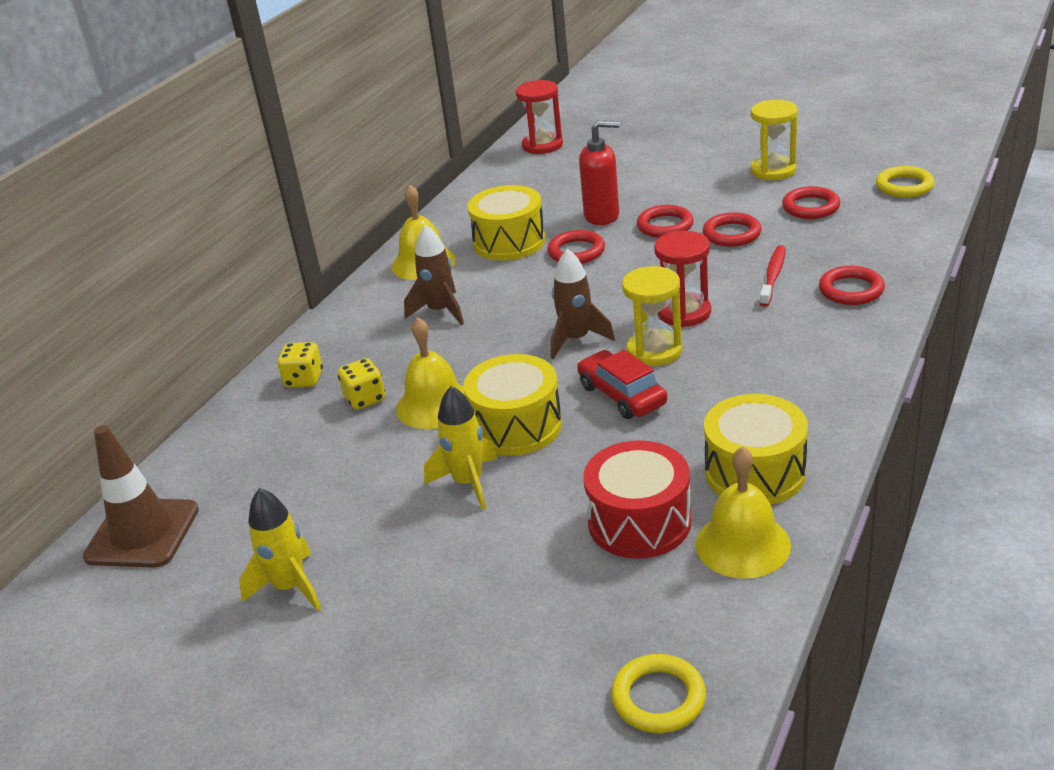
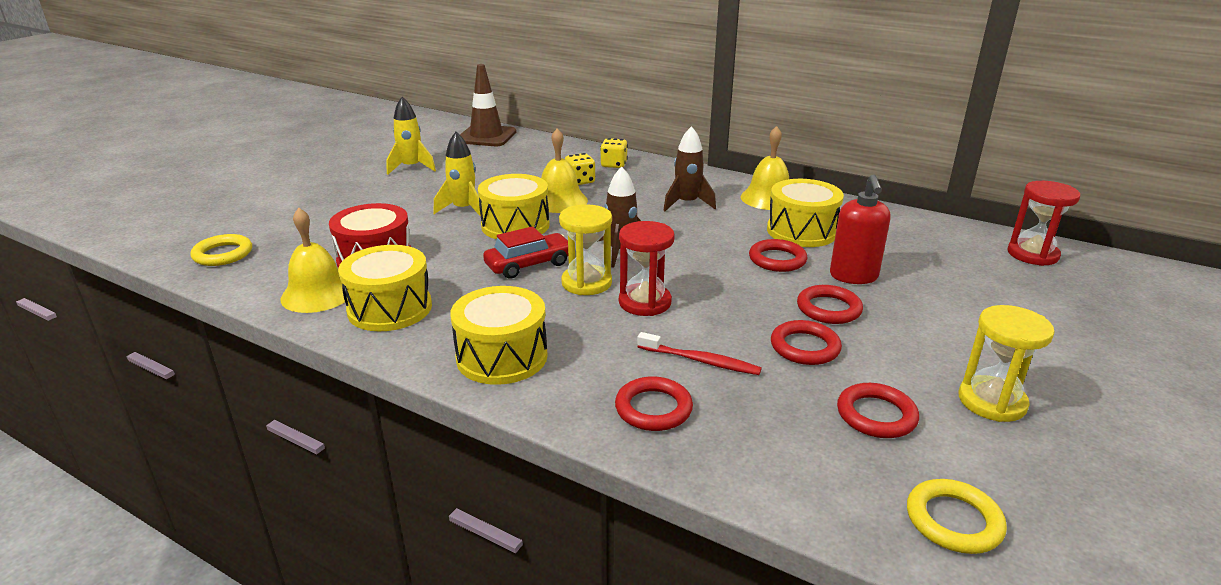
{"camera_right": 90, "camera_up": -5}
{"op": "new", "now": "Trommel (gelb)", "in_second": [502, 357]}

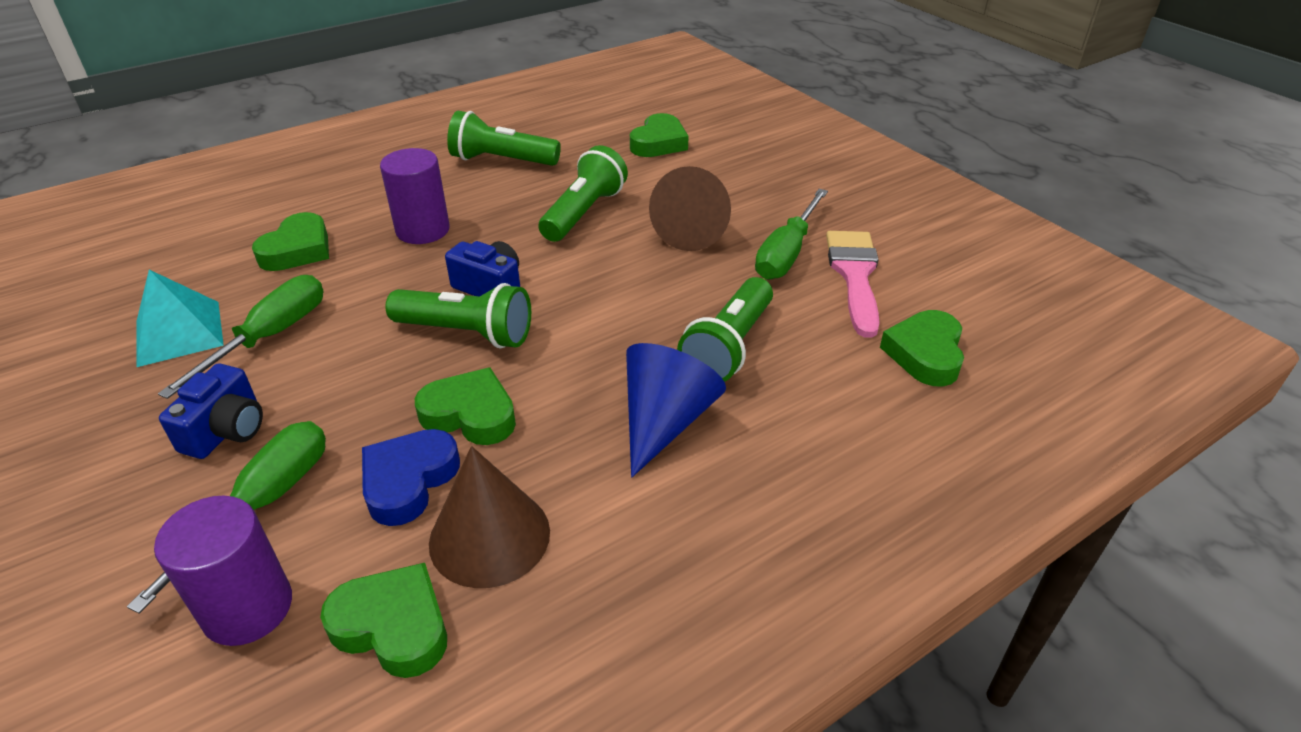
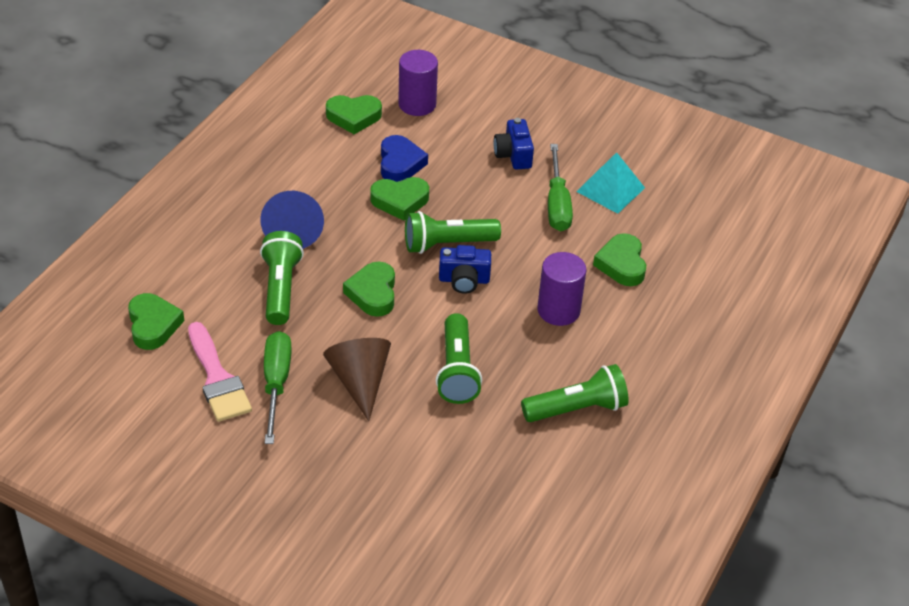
{"camera_right": 150, "camera_up": 5}
{"op": "shifted", "was": "Herz (grün)", "in_first": [659, 143], "in_second": [373, 293]}
{"op": "gone", "was": "Schraubenzieher (grün)", "in_first": [263, 504]}
{"op": "gone", "was": "Kegel (braun)", "in_first": [489, 536]}

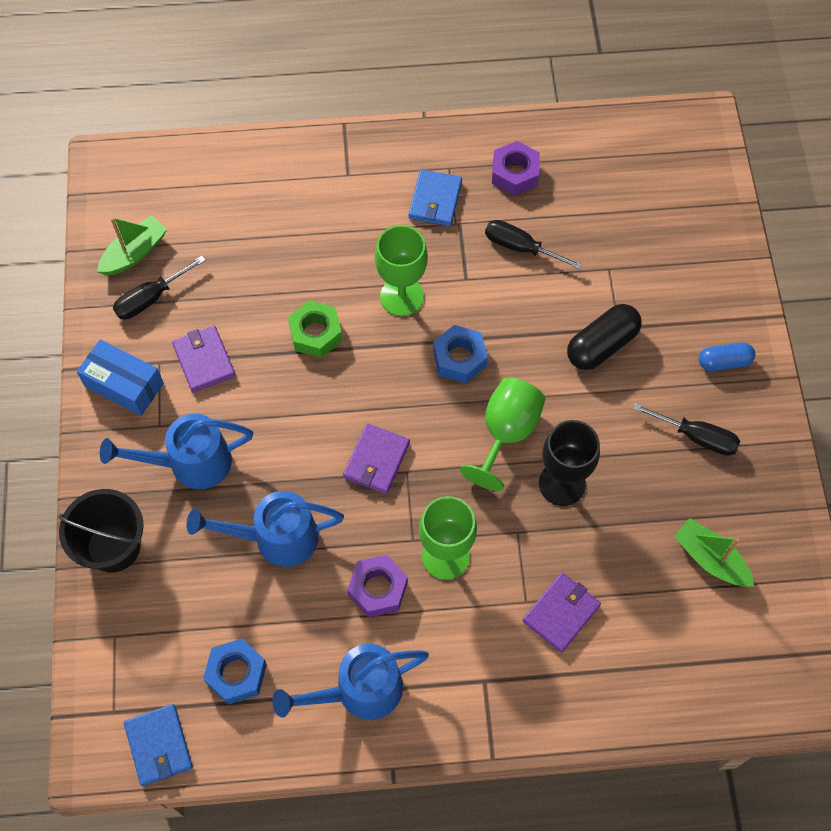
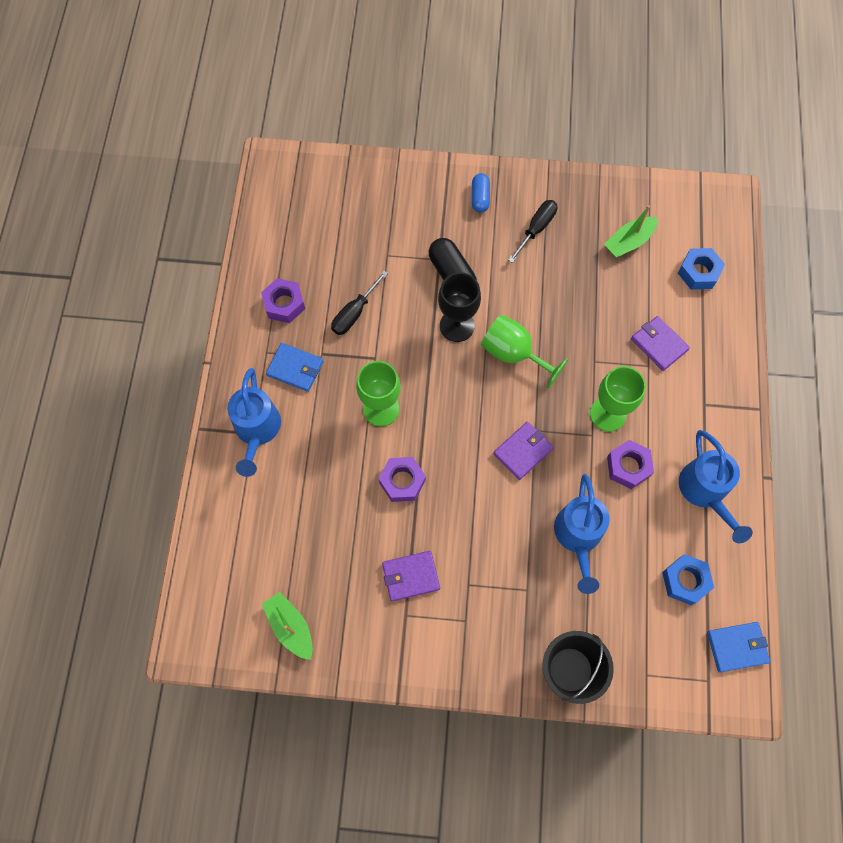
{"camera_right": -80, "camera_up": 5}
{"op": "gone", "was": "Schraubenzieher (schwarz)", "in_first": [151, 298]}
{"op": "repainted", "was": "Sechskantmutter (grün)", "now": "Sechskantmutter (lila)", "in_first": [315, 333], "in_second": [402, 481]}
{"op": "shifted", "was": "Sechskantmutter (blau)", "in_first": [459, 358], "in_second": [698, 272]}
{"op": "gone", "was": "Schachtel (blau)", "in_first": [124, 385]}
{"op": "shifted", "was": "Gießkanne (blau)", "in_first": [190, 463], "in_second": [257, 430]}
{"op": "shifted", "was": "Kelch (schwarz)", "in_first": [562, 484], "in_second": [457, 326]}
{"op": "rotated", "was": "Geldbörse (lila)", "in_first": [376, 460], "in_second": [523, 451], "clockwise": -75}

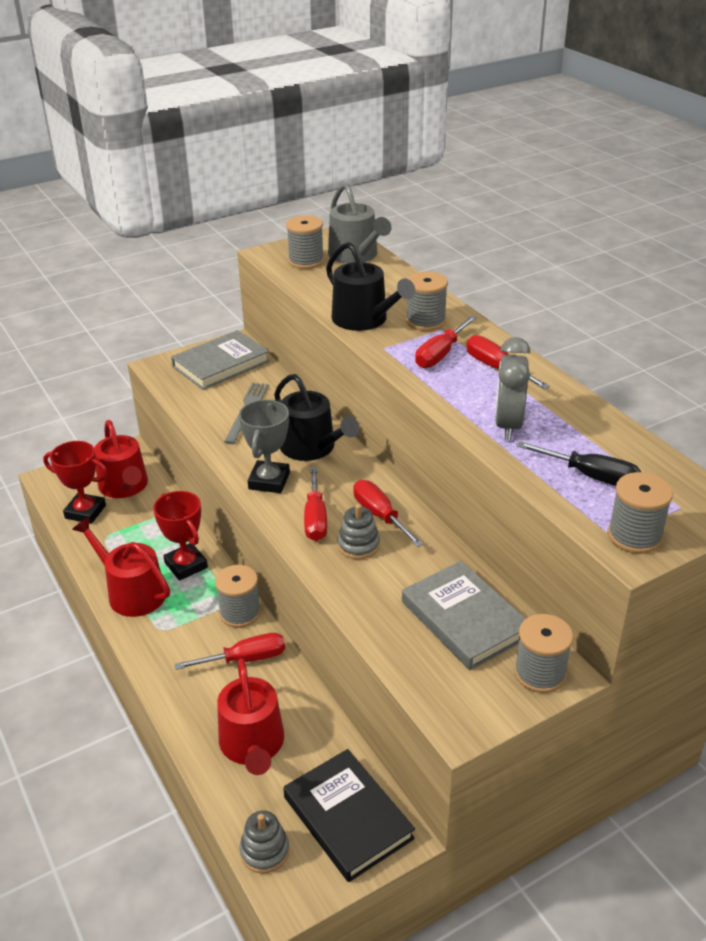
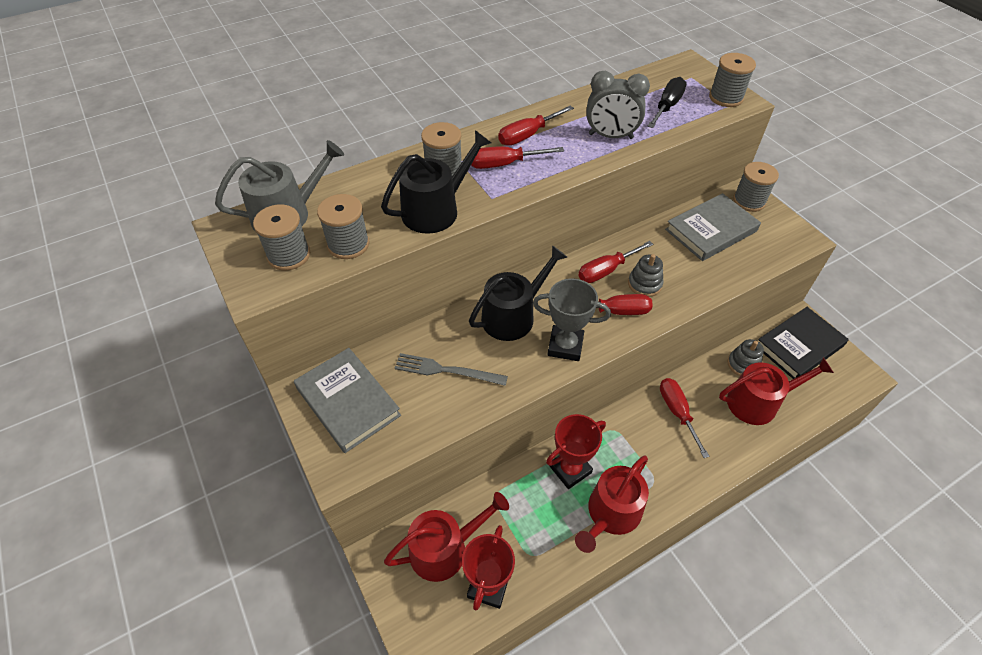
{"camera_right": -90, "camera_up": 15}
{"op": "rotated", "was": "Schraubenzieher (rot)", "in_first": [440, 354], "in_second": [504, 164], "clockwise": 135}
{"op": "shifted", "was": "Garnrolle (grau)", "in_first": [240, 613], "in_second": [348, 244]}
{"op": "shifted", "was": "Stapelspielzeug (grau)", "in_first": [264, 851], "in_second": [743, 364]}

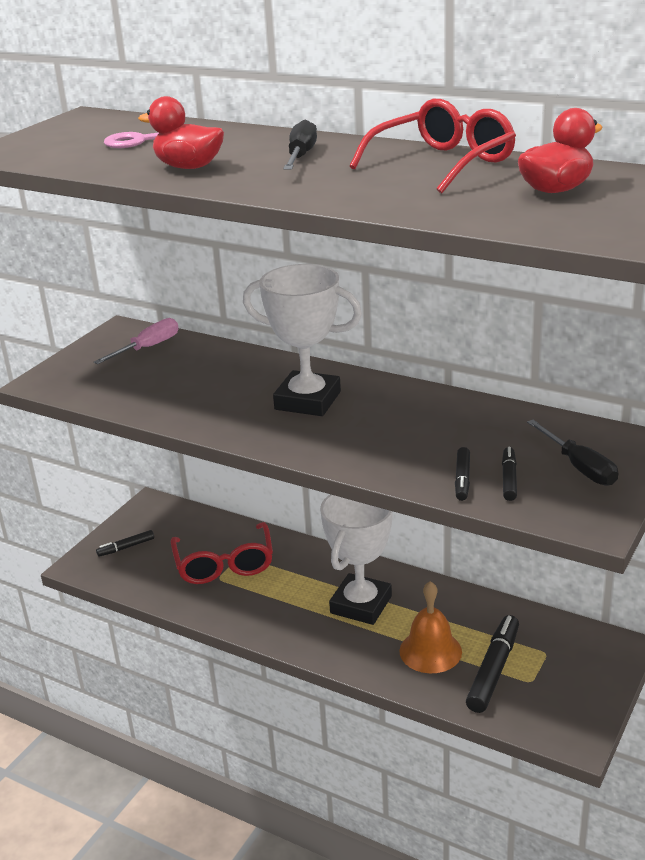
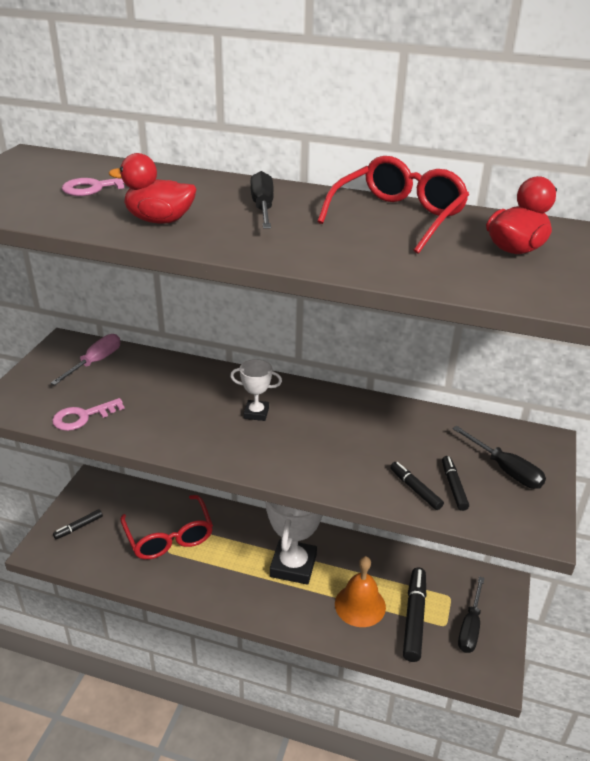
{"camera_right": -15, "camera_up": 5}
{"op": "scaled", "was": "Pokal (weiß)", "in_first": [307, 400], "in_second": [256, 413], "ratio": 0.48}
{"op": "rotated", "was": "Filzstift (schwarz)", "in_first": [462, 479], "in_second": [415, 489], "clockwise": 150}
{"op": "new", "now": "Schlüssel (rosa)", "in_second": [82, 417]}
{"op": "new", "now": "Schraubenzieher (schwarz)", "in_second": [470, 627]}

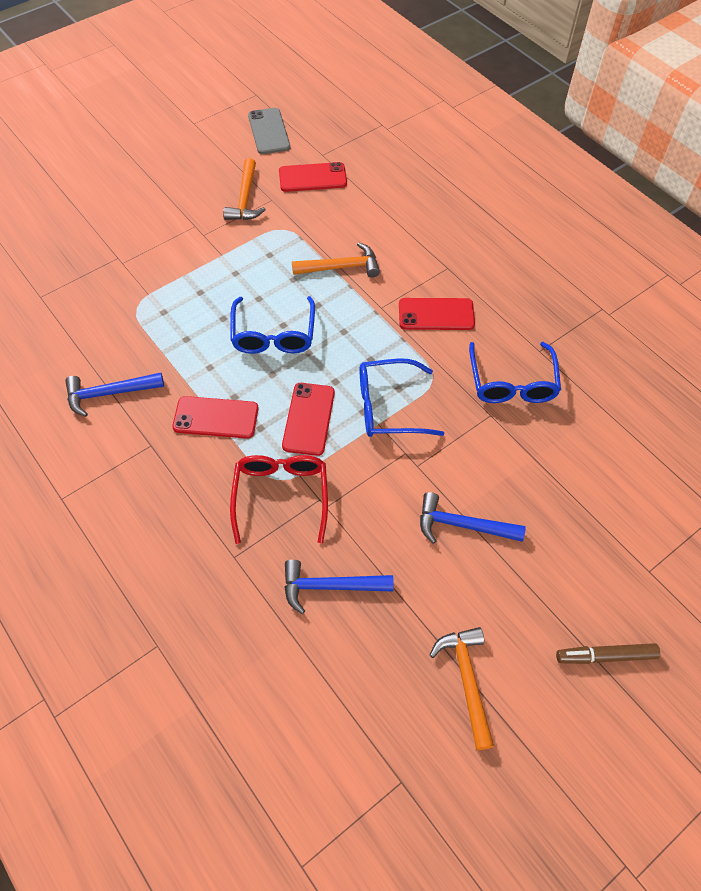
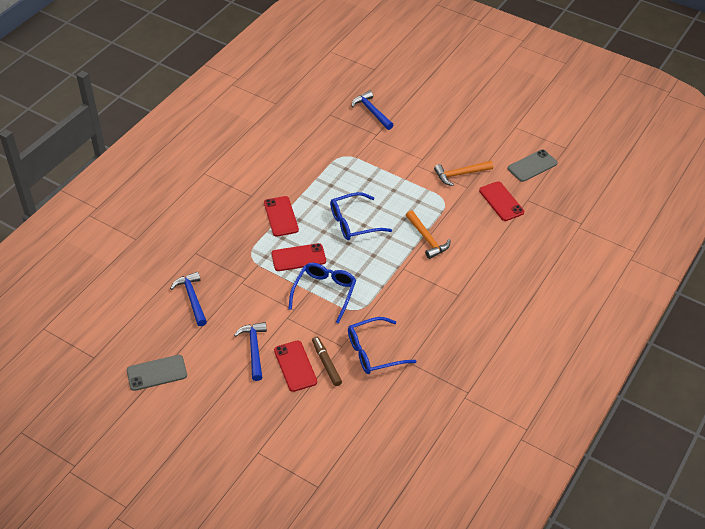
{"camera_right": 70, "camera_up": -10}
{"op": "shifted", "was": "Handy (rot)", "in_first": [436, 314], "in_second": [295, 366]}
{"op": "rotated", "was": "Brille (blau)", "in_first": [388, 407], "in_second": [324, 293], "clockwise": 45}
{"op": "shifted", "was": "Hammer (blau)", "in_first": [109, 394], "in_second": [371, 111]}
{"op": "gone", "was": "Brille (rot)", "in_first": [281, 496]}
{"op": "swapped", "was": "Hammer (orange)", "now": "Handy (grau)", "in_first": [466, 680], "in_second": [157, 373]}
{"op": "shifted", "was": "Filzstift (braun)", "in_first": [605, 656], "in_second": [326, 363]}

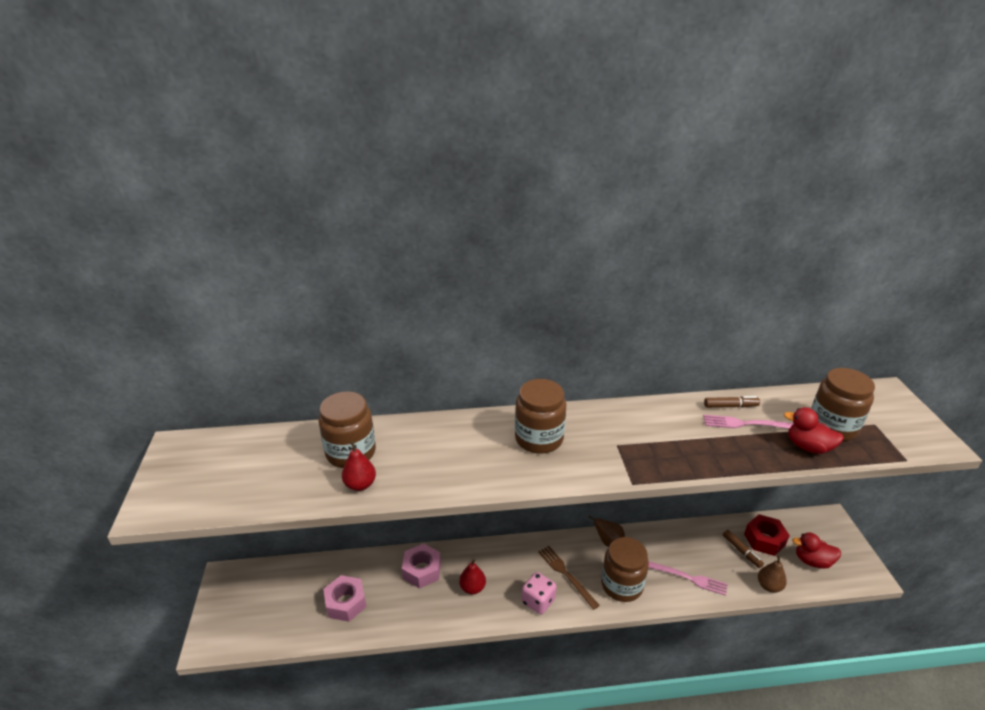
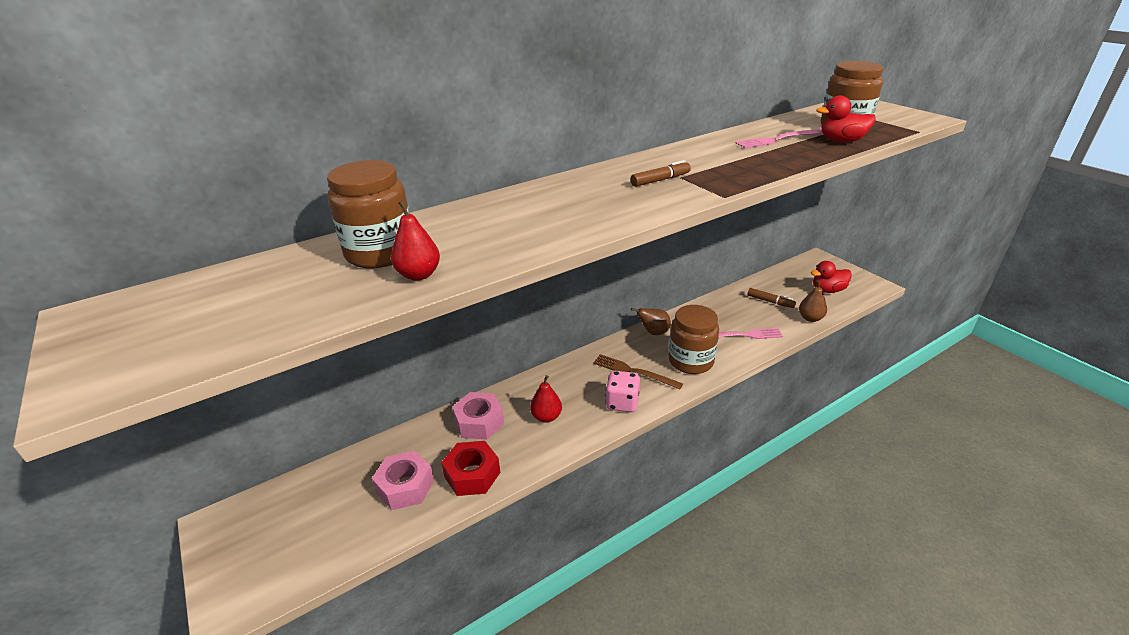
{"camera_right": -25, "camera_up": 0}
{"op": "gone", "was": "Einmachglas (braun)", "in_first": [539, 438]}
{"op": "shifted", "was": "Filzstift (braun)", "in_first": [730, 406], "in_second": [660, 180]}
{"op": "shifted", "was": "Sechskantmutter (rot)", "in_first": [764, 539], "in_second": [472, 475]}

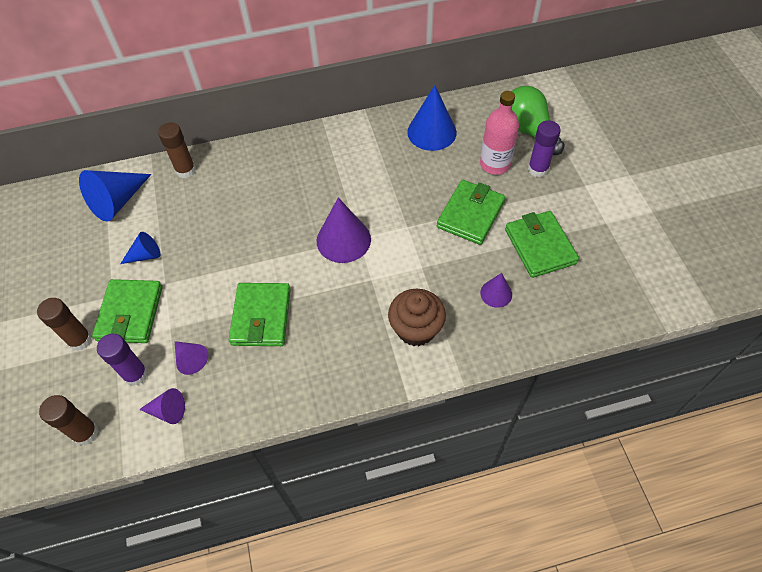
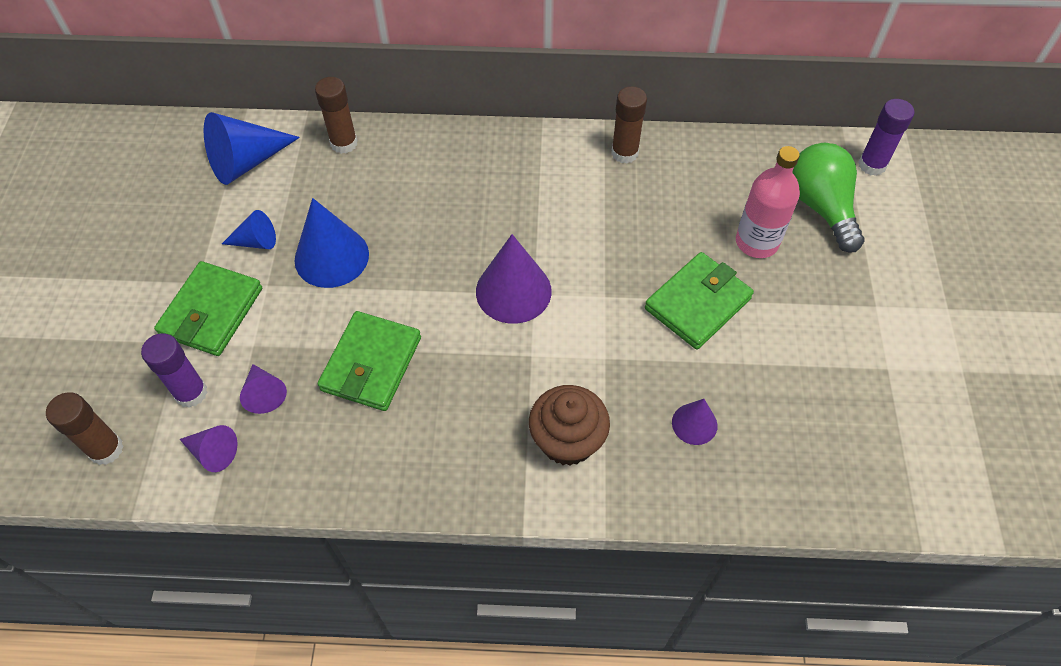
{"camera_right": 15, "camera_up": 0}
{"op": "shifted", "was": "Kegel (blau)", "in_first": [431, 132], "in_second": [331, 257]}
{"op": "shifted", "was": "Klebestift (lila)", "in_first": [538, 169], "in_second": [872, 165]}
{"op": "gone", "was": "Geldbörse (grün)", "in_first": [540, 246]}
{"op": "shifted", "was": "Klebestift (braun)", "in_first": [80, 340], "in_second": [624, 153]}

